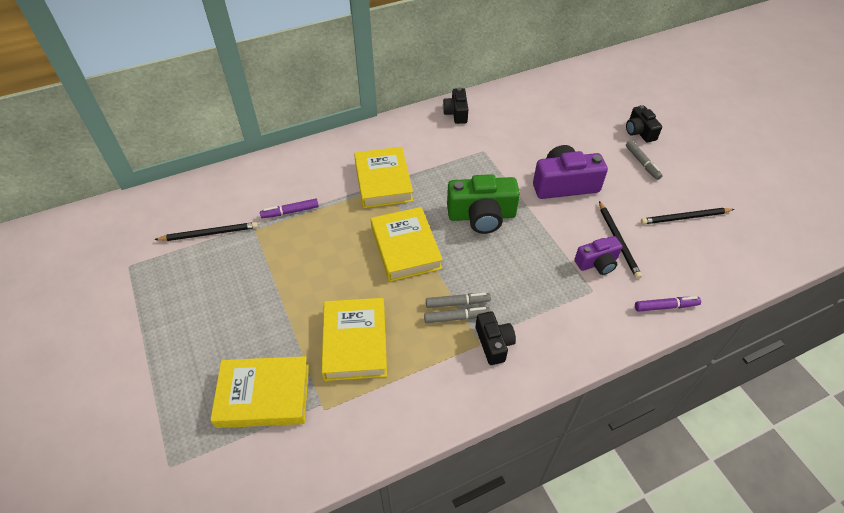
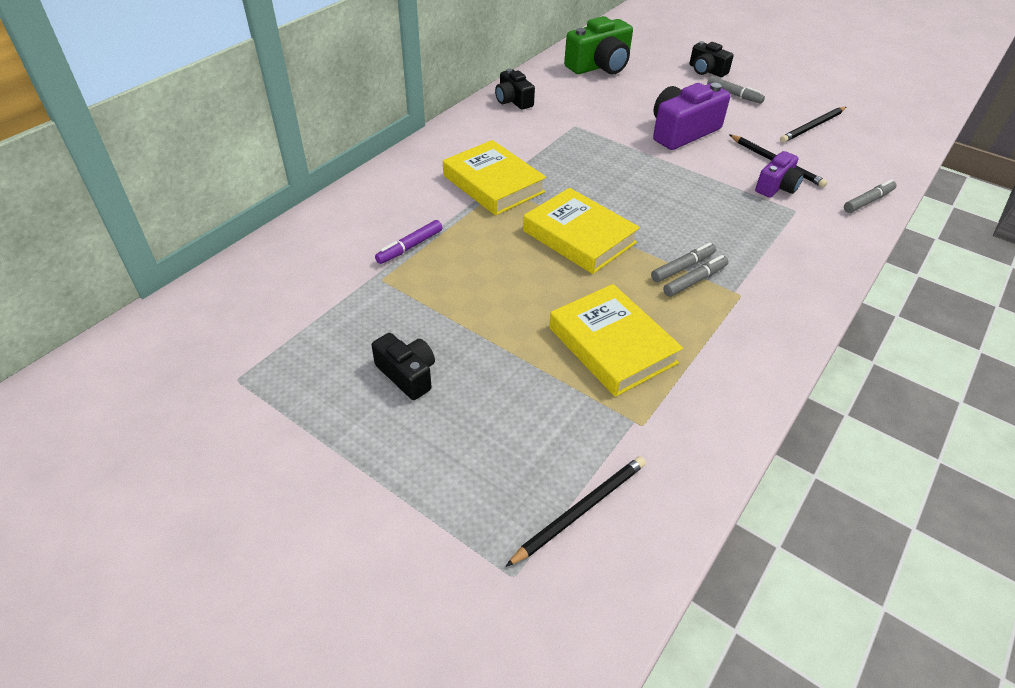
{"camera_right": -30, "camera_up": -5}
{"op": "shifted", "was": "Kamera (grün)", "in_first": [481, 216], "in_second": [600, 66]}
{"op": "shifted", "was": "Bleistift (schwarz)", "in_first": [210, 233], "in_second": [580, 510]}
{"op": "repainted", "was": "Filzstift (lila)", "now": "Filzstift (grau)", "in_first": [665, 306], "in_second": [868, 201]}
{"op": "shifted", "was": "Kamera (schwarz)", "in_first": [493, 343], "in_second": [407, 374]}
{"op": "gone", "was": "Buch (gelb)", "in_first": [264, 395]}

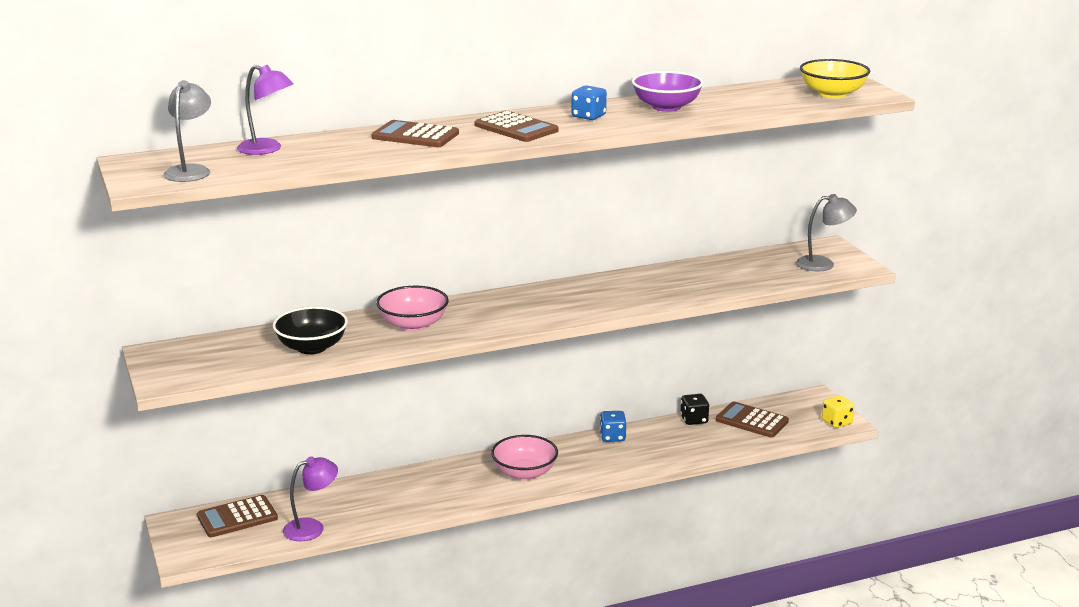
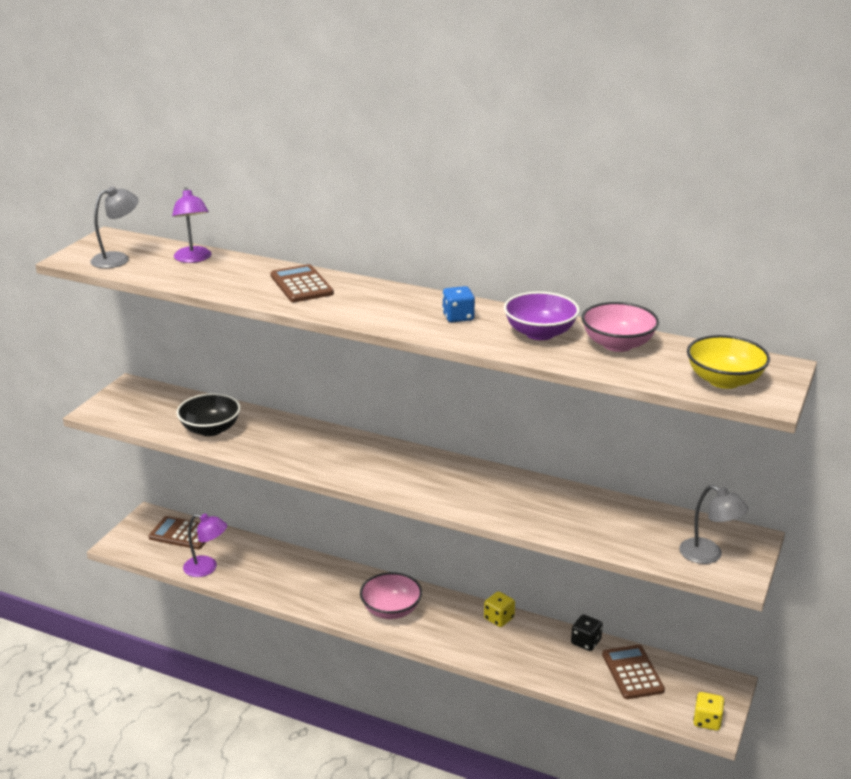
{"camera_right": 45, "camera_up": 5}
{"op": "gone", "was": "Taschenrechner (braun)", "in_first": [516, 128]}
{"op": "shifted", "was": "Schüssel (rosa)", "in_first": [413, 325], "in_second": [617, 344]}
{"op": "repainted", "was": "Spielwürfel (blau)", "now": "Spielwürfel (gelb)", "in_first": [612, 437], "in_second": [499, 618]}

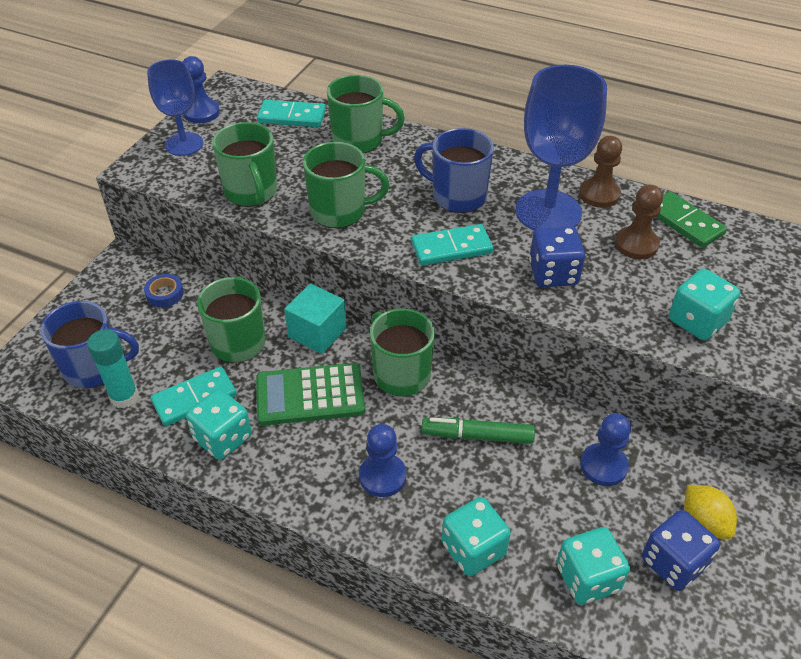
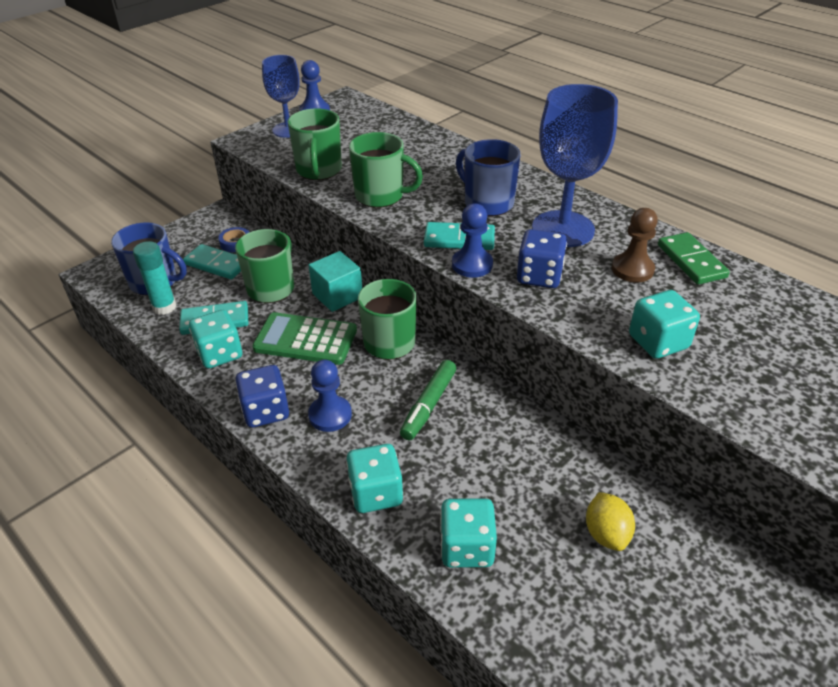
{"camera_right": 20, "camera_up": -5}
{"op": "gone", "was": "Tasse (grün)", "in_first": [359, 140]}
{"op": "shifted", "was": "Dominostein (türkis)", "in_first": [292, 116], "in_second": [216, 264]}
{"op": "gone", "was": "Bauer (braun)", "in_first": [599, 194]}
{"op": "shifted", "was": "Bauer (blau)", "in_first": [603, 466], "in_second": [472, 265]}
{"op": "rotated", "was": "Filzstift (grün)", "in_first": [477, 436], "in_second": [428, 405], "clockwise": -90}
{"op": "shifted", "was": "Spielwürfel (blau)", "in_first": [673, 563], "in_second": [266, 411]}

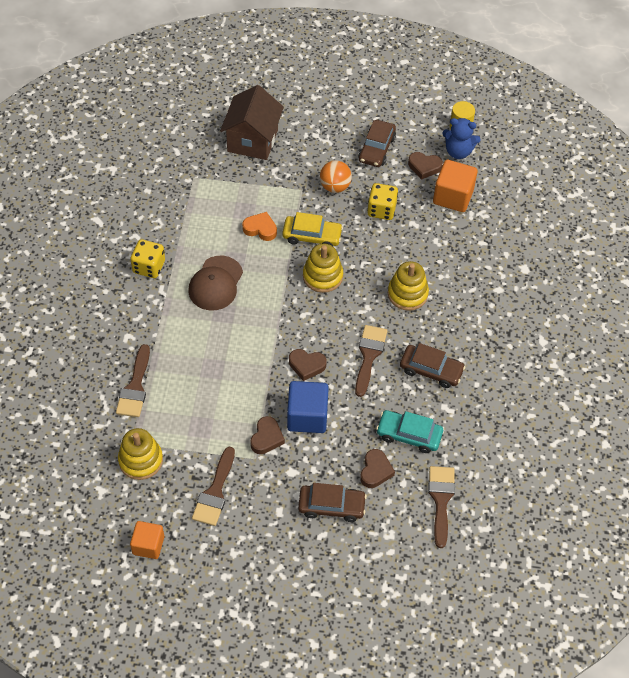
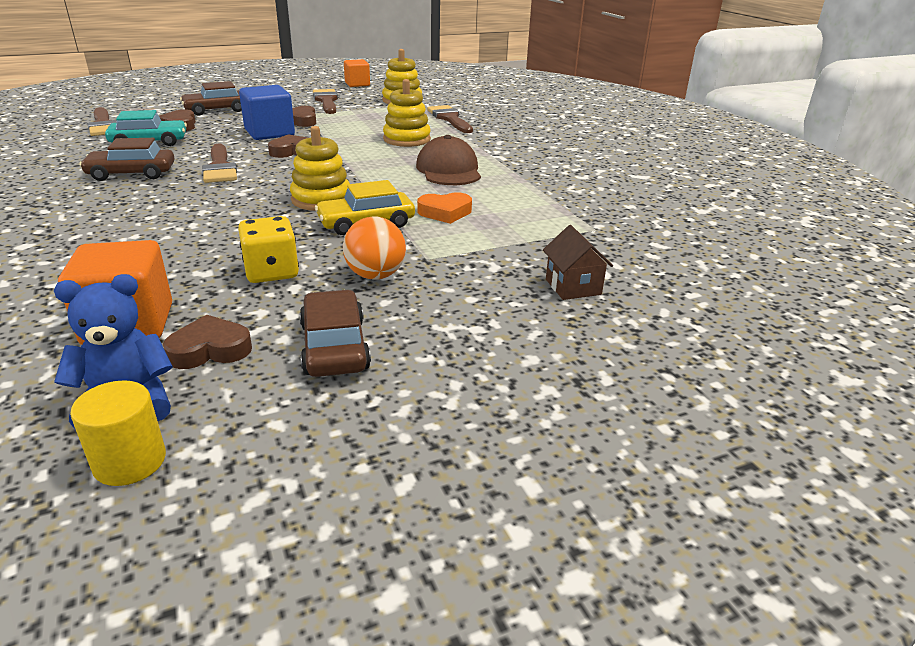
{"camera_right": 150, "camera_up": -25}
{"op": "scaled", "was": "Haus (braun)", "in_first": [252, 140], "in_second": [573, 287], "ratio": 0.51}
{"op": "gone", "was": "Spielwürfel (gelb)", "in_first": [149, 267]}
{"op": "shifted", "was": "Stapelspielzeug (gelb)", "in_first": [407, 294], "in_second": [407, 139]}

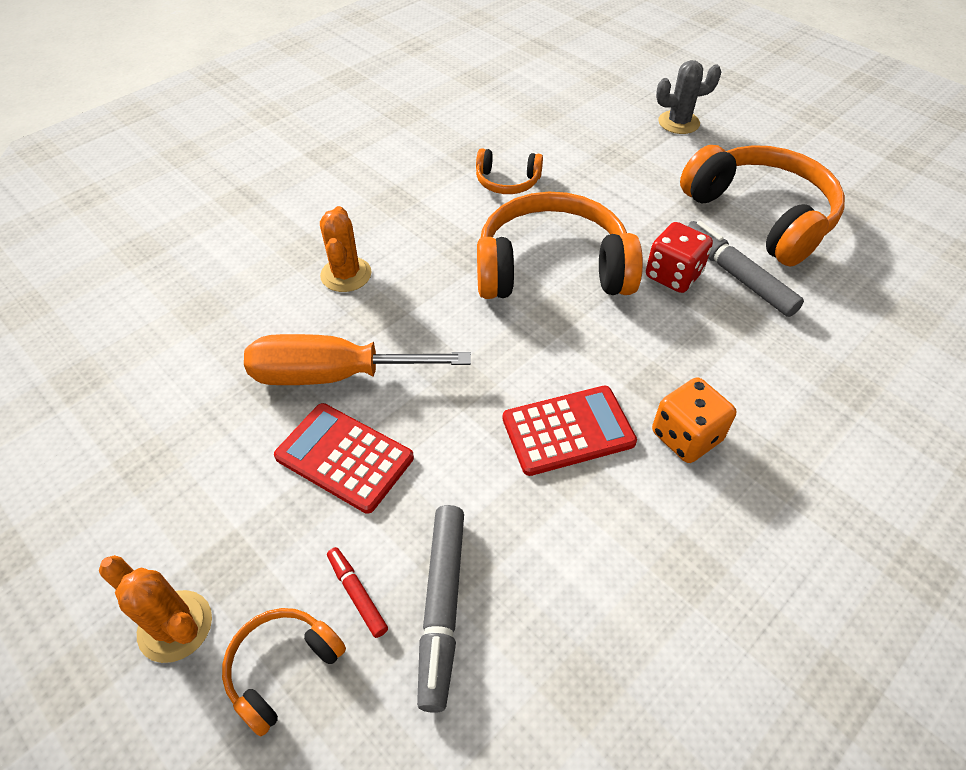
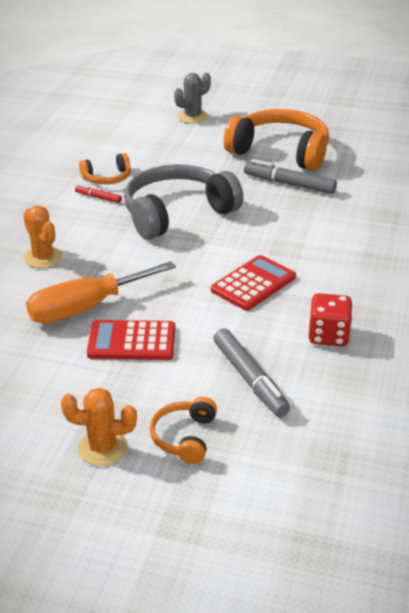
{"camera_right": -30, "camera_up": -15}
{"op": "repainted", "was": "Kopfhörer (orange)", "now": "Kopfhörer (grau)", "in_first": [552, 268], "in_second": [177, 213]}
{"op": "shifted", "was": "Spielwürfel (rot)", "in_first": [673, 275], "in_second": [328, 336]}
{"op": "gone", "was": "Spielwürfel (orange)", "in_first": [686, 436]}
{"op": "shifted", "was": "Filzstift (rot)", "in_first": [357, 594], "in_second": [98, 197]}

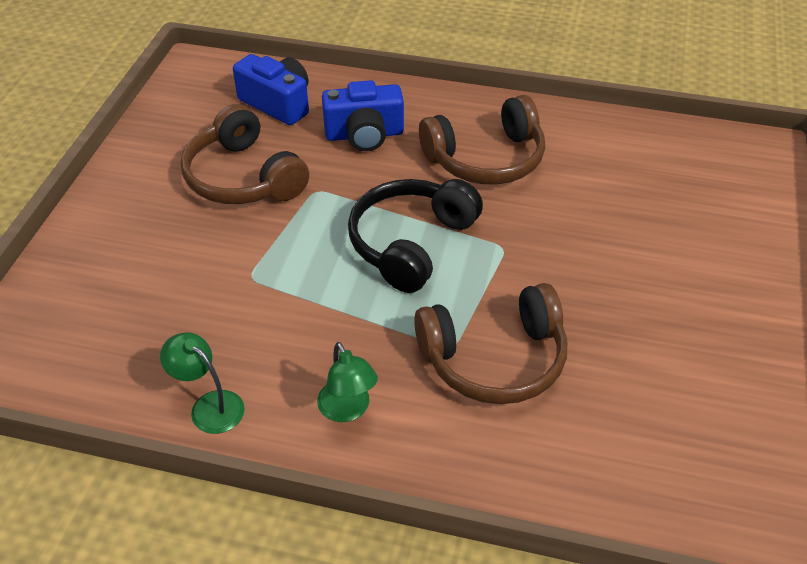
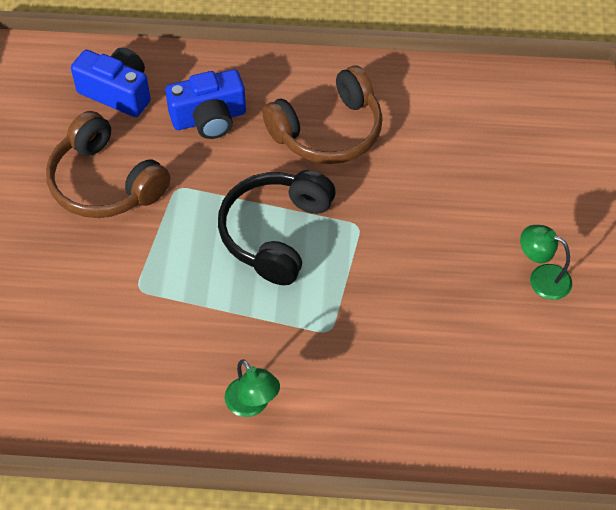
{"camera_right": -10, "camera_up": 10}
{"op": "gone", "was": "Kopfhörer (braun)", "in_first": [495, 360]}
{"op": "shifted", "was": "Lampe (grün)", "in_first": [209, 406], "in_second": [541, 278]}

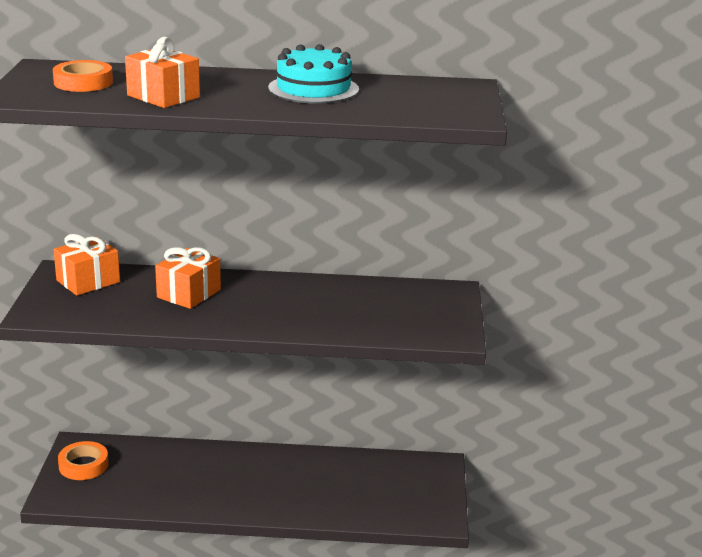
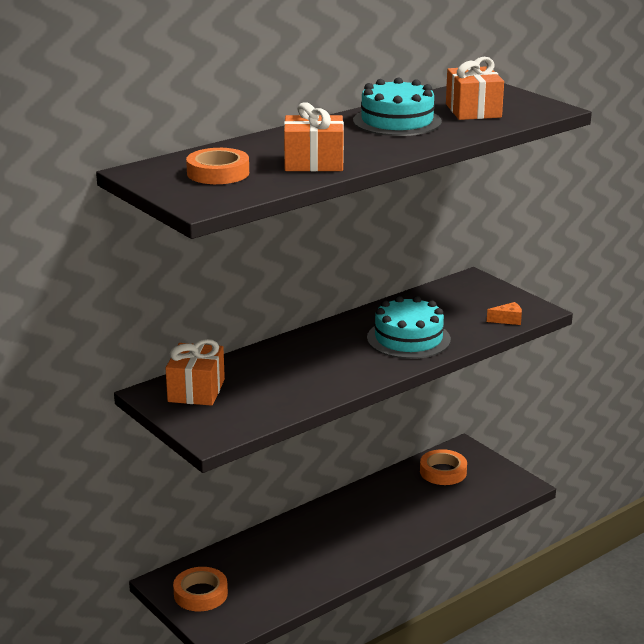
{"camera_right": -40, "camera_up": 0}
{"op": "shifted", "was": "Geschenk (orange)", "in_first": [189, 293], "in_second": [473, 111]}
{"op": "new", "now": "Kuchen (türkis)", "in_second": [408, 339]}
{"op": "new", "now": "Käse (orange)", "in_second": [508, 320]}
{"op": "new", "now": "Klebeband (orange)", "in_second": [443, 472]}

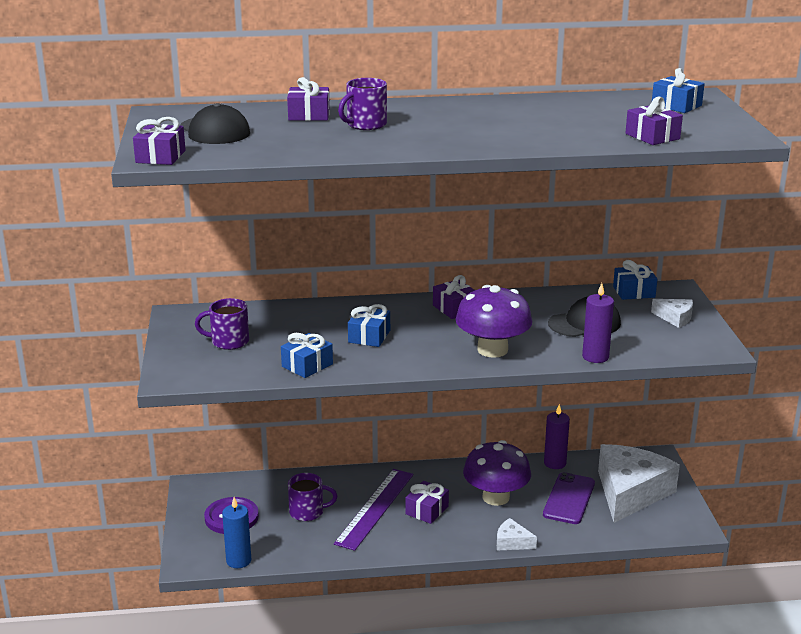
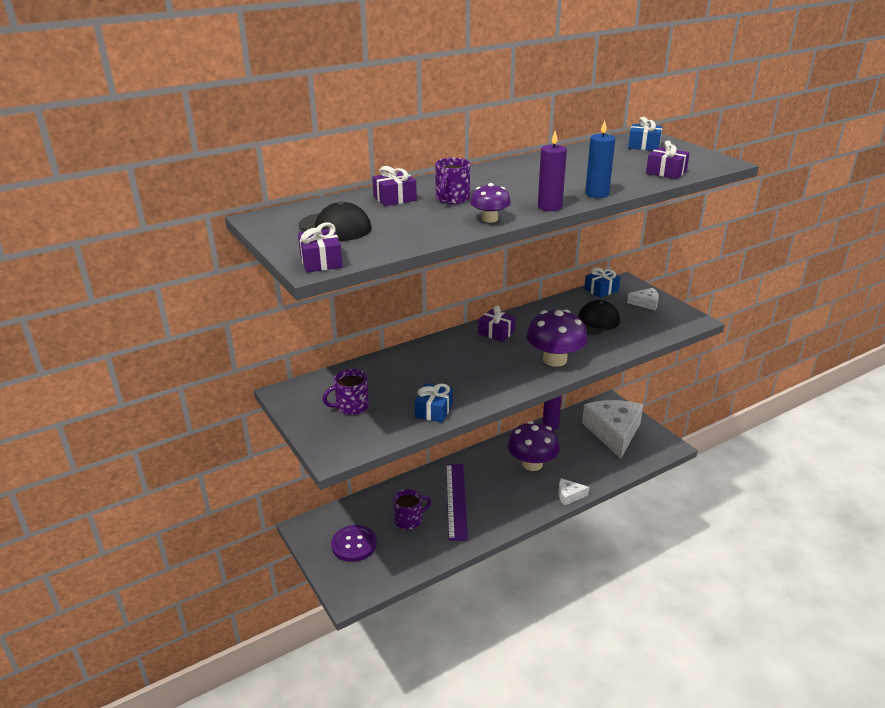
{"camera_right": -25, "camera_up": 5}
{"op": "shifted", "was": "Kerze (lila)", "in_first": [595, 357], "in_second": [549, 207]}
{"op": "gone", "was": "Geschenk (blau)", "in_first": [369, 336]}
{"op": "gone", "was": "Handy (lila)", "in_first": [569, 499]}
{"op": "gone", "was": "Geschenk (lila)", "in_first": [427, 510]}
{"op": "shifted", "was": "Kerze (blau)", "in_first": [238, 560], "in_second": [597, 194]}
{"op": "new", "now": "Pilz (lila)", "in_second": [489, 219]}

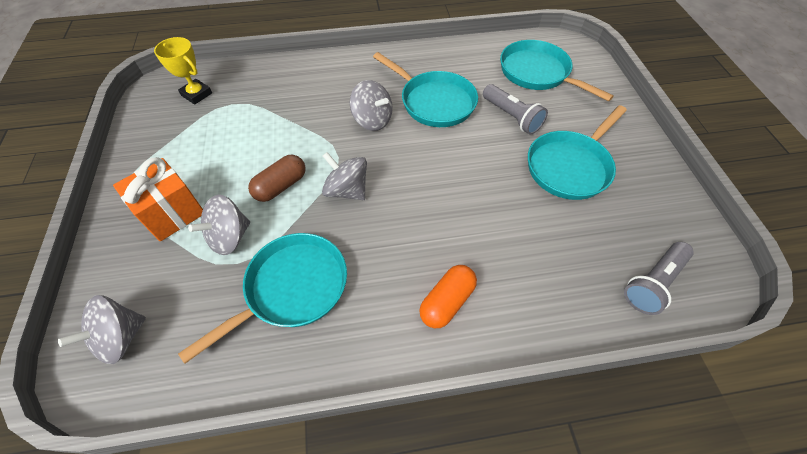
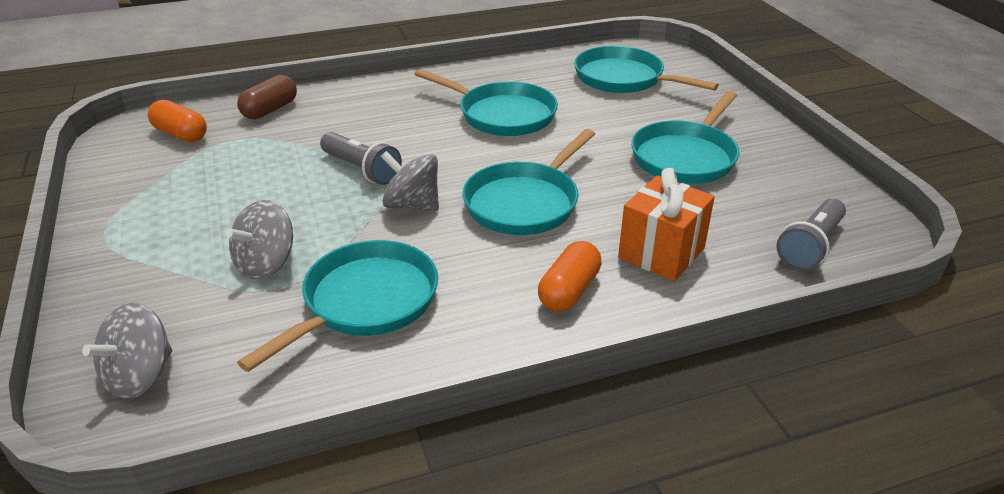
{"camera_right": -10, "camera_up": -20}
{"op": "swapped", "was": "Pokal (gelb)", "now": "Kapsel (orange)", "in_first": [197, 94], "in_second": [180, 134]}
{"op": "gone", "was": "Kreisel (grau)", "in_first": [372, 120]}
{"op": "shifted", "was": "Taschenlampe (grau)", "in_first": [512, 117], "in_second": [362, 170]}
{"op": "shifted", "was": "Kapsel (braun)", "in_first": [281, 186], "in_second": [270, 110]}
{"op": "shifted", "was": "Geschenk (orange)", "in_first": [172, 213], "in_second": [661, 253]}
{"op": "new", "now": "Pfanne (türkis)", "in_second": [525, 202]}

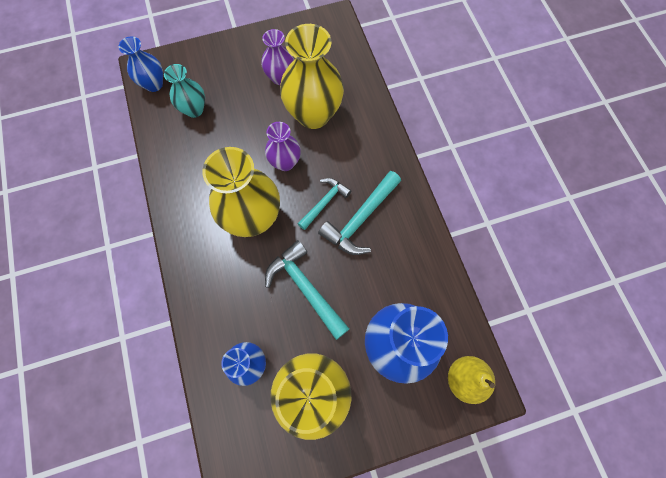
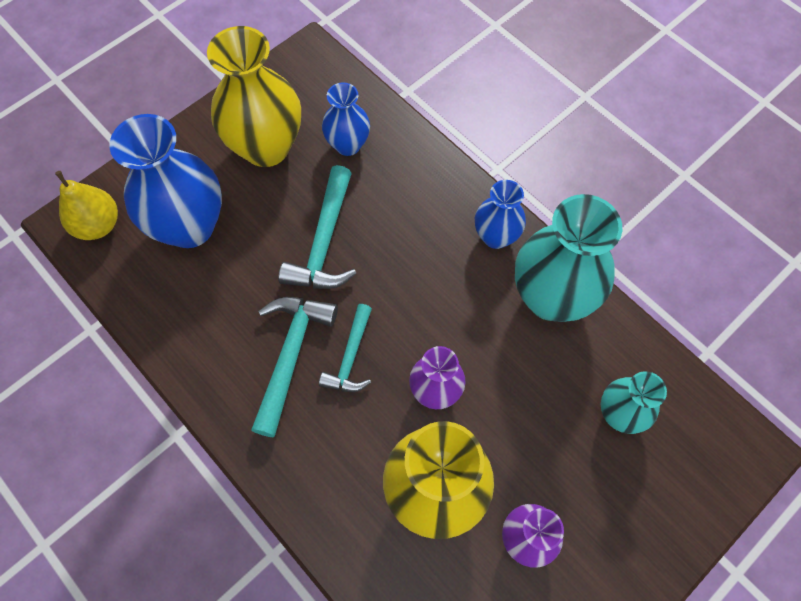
{"camera_right": 155, "camera_up": -5}
{"op": "shifted", "was": "Vase (blau)", "in_first": [154, 84], "in_second": [496, 236]}
{"op": "gone", "was": "Vase (gelb)", "in_first": [253, 218]}
{"op": "rotated", "was": "Hammer (türkis)", "in_first": [305, 288], "in_second": [324, 242], "clockwise": 75}
{"op": "new", "now": "Vase (türkis)", "in_second": [551, 297]}

